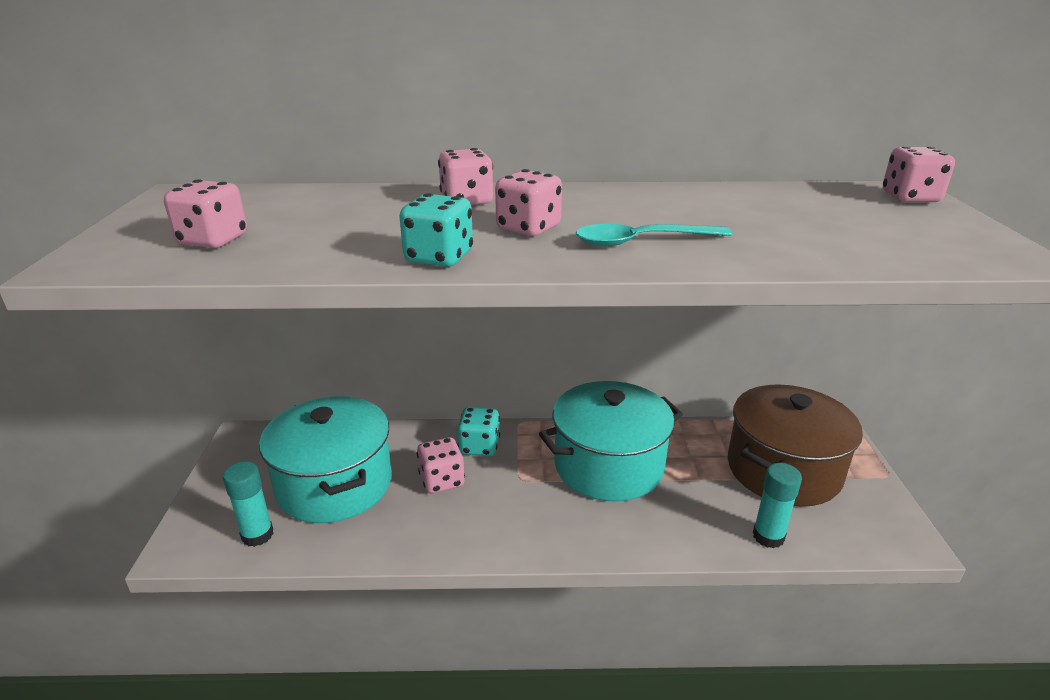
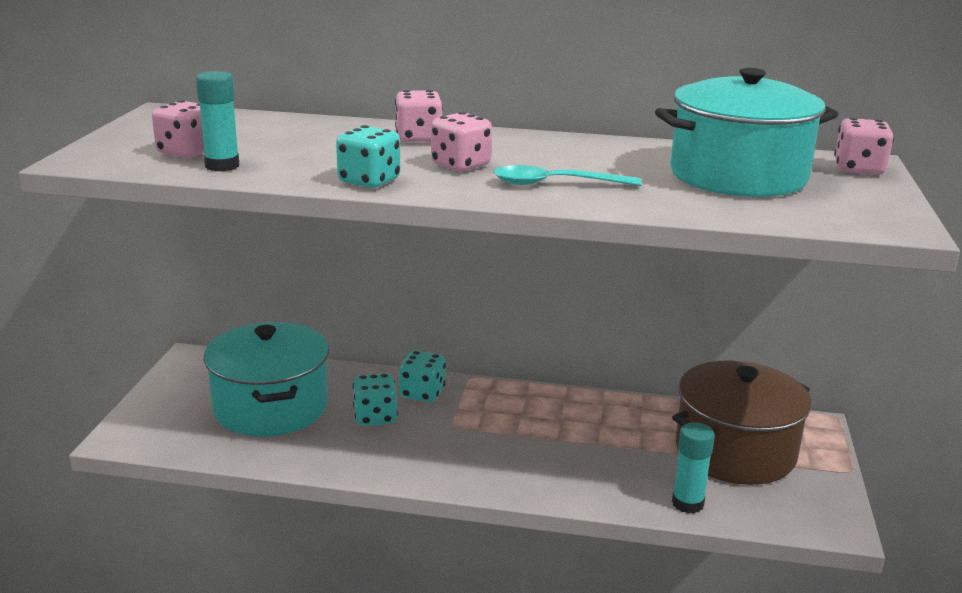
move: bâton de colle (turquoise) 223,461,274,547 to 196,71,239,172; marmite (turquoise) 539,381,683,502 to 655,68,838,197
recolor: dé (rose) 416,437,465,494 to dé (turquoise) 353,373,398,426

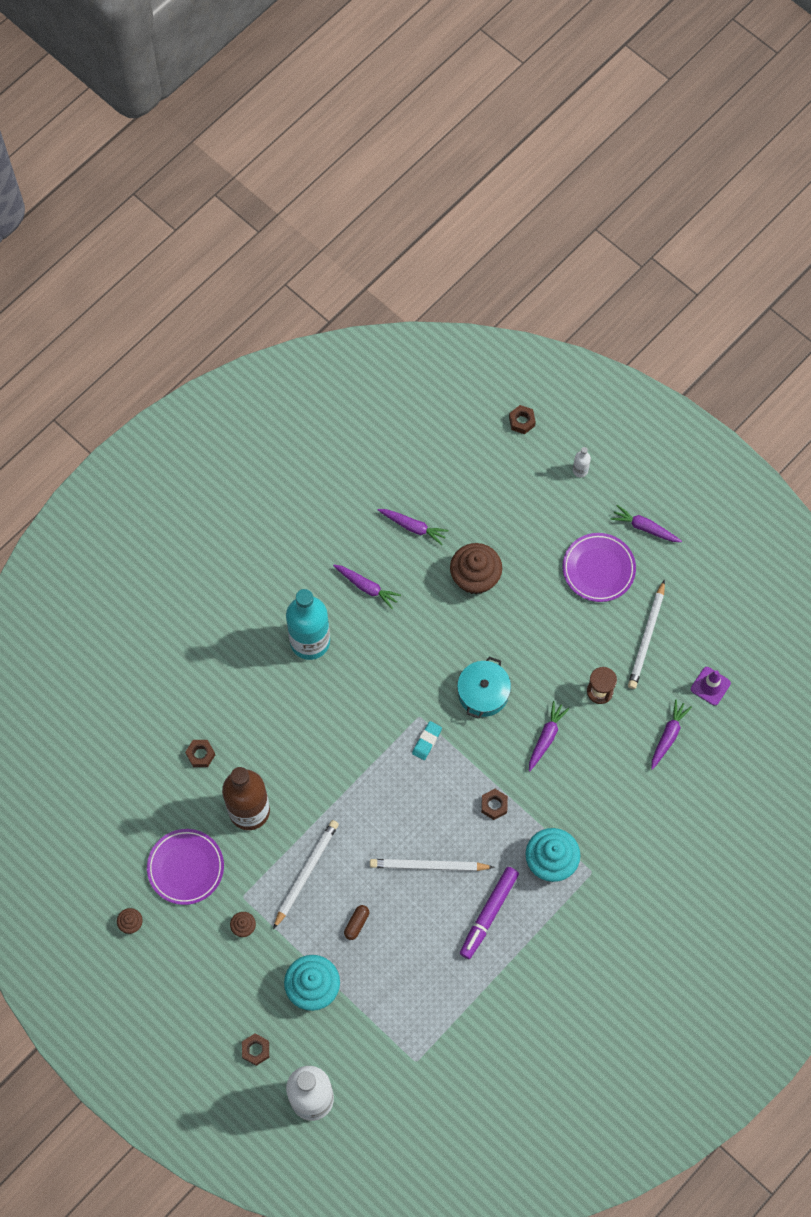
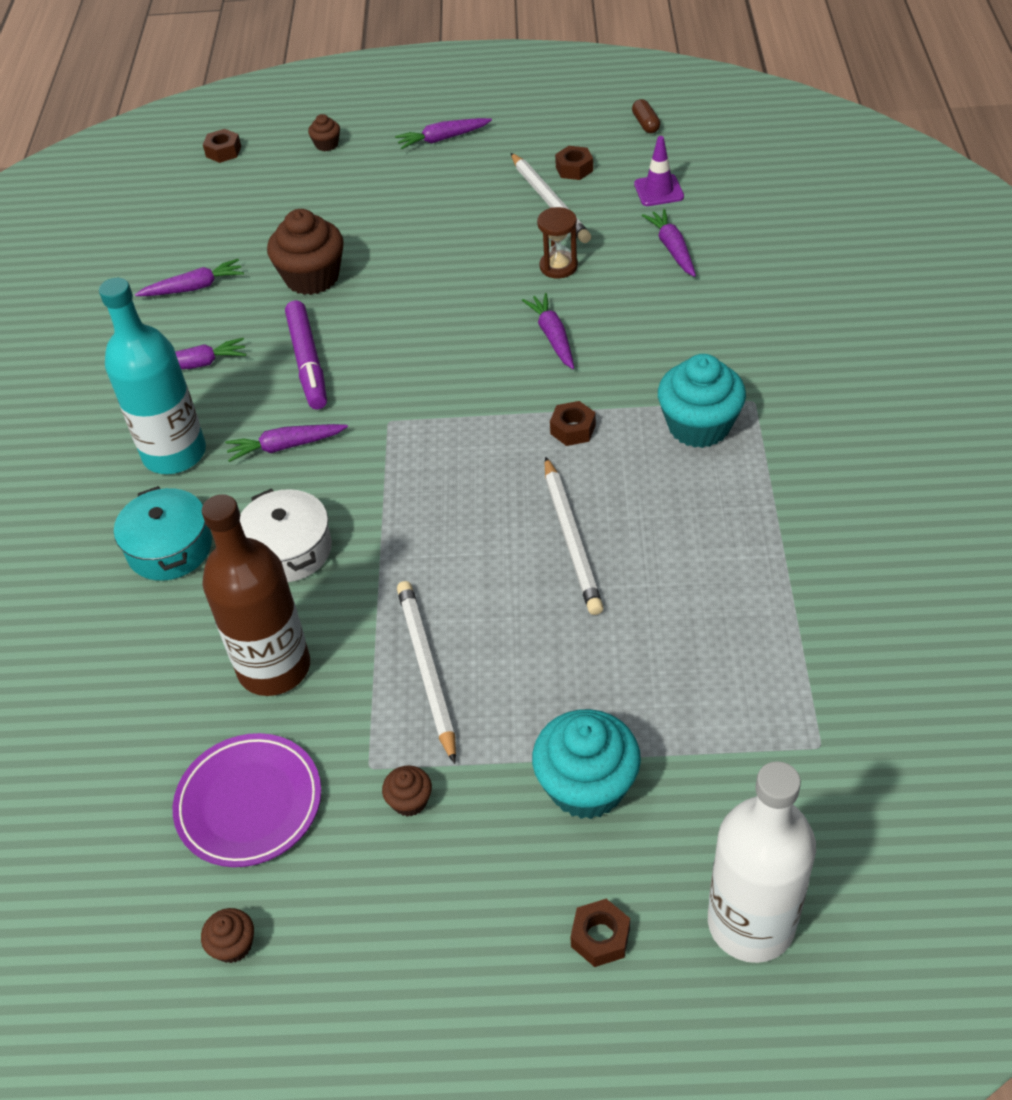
delete: gomme (turquoise) 412,721,442,760; assiette (violet) 562,533,636,602
insert: carotte (violet) 225,424,348,462; marmite (blanc) 240,489,332,582
move: écrou (marron) 185,740,215,767 to 555,146,593,180; gélule (marron) 344,905,369,940 to 632,99,660,133; marmite (turquoise) 457,656,511,719 to 114,486,212,581; feutre (violet) 460,867,519,959 to 285,300,327,409
replace: bouteille (blanc) 573,447,591,477 to muffin (marron) 308,114,340,151
rotate: crayon (blanc) 370,859,495,871 = 545,456,604,615 60 degrees counterclockwise

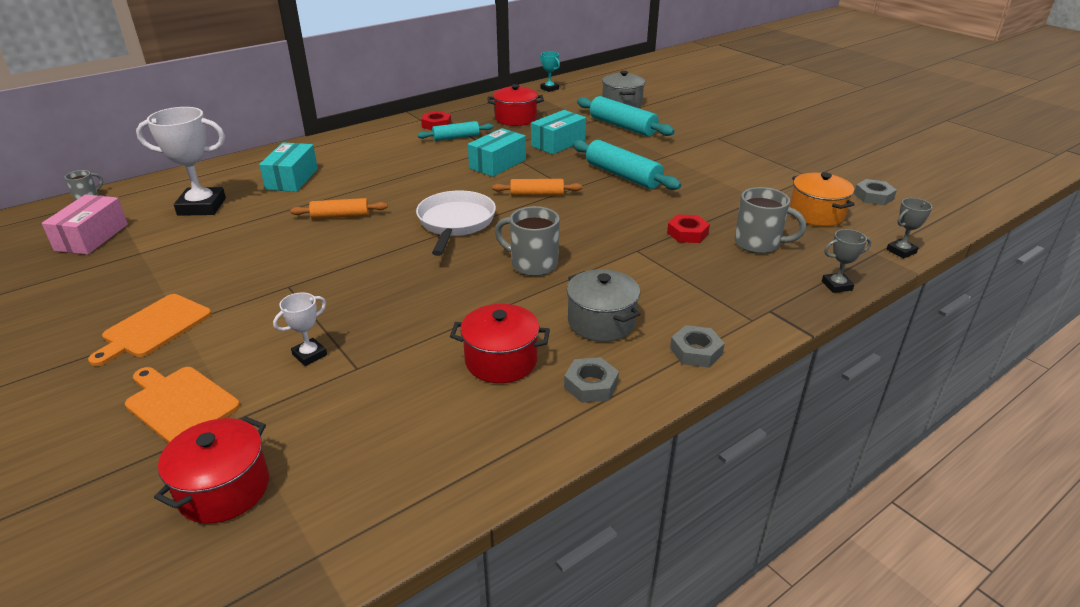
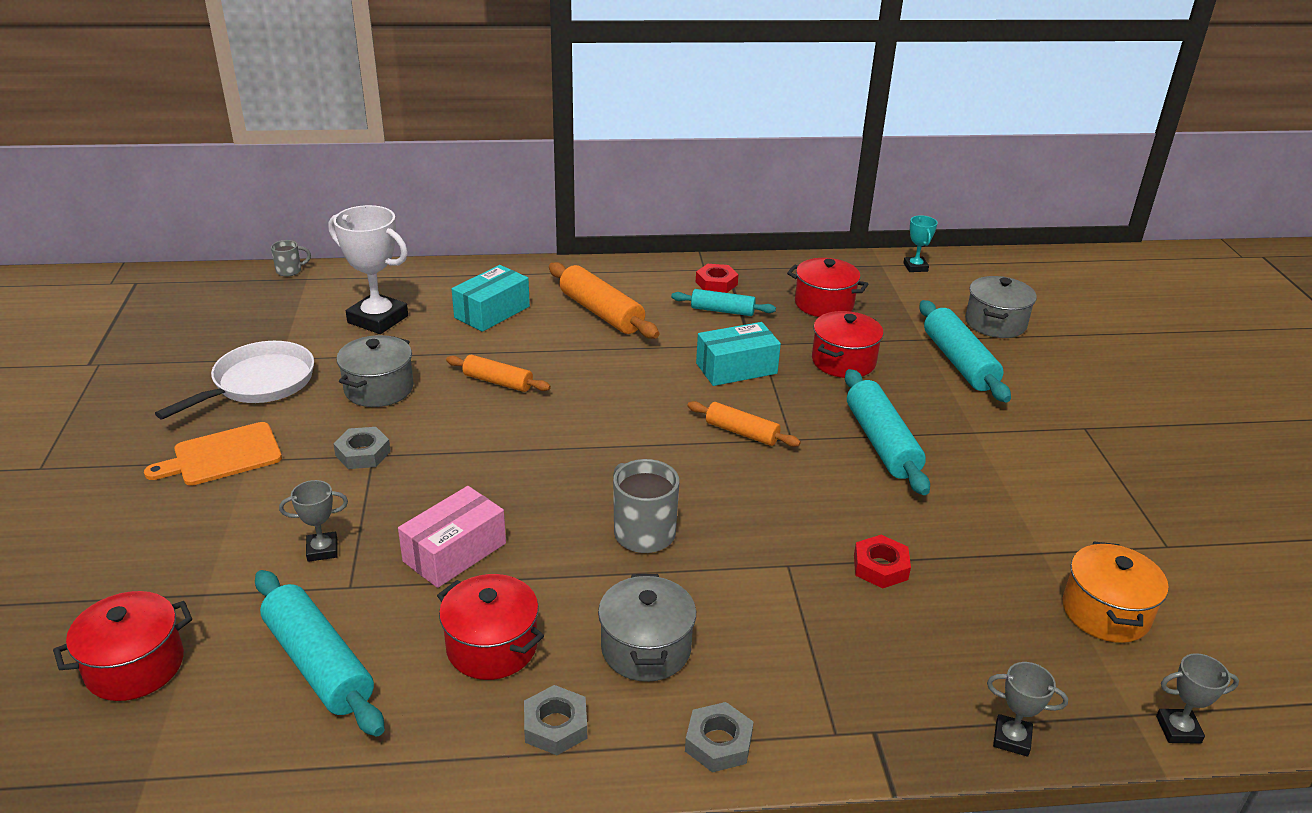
delete: planche à découper (orange) 125,367,240,443; tasse (gris) 734,187,806,254
insert: rouleau à pâtisserie (turquoise) 255,570,385,736; marmite (gris) 337,335,414,407; rouleau à pâtisserie (orange) 549,262,659,339
move: boîte (rose) 42,194,128,255 to 398,486,506,588; poêle (blanc) 416,191,496,256 to 155,341,314,419; écrou (gris) 854,179,897,205 to 333,427,391,469
replace: boîte (turquoise) 531,110,586,154 to marmite (rouge) 812,311,884,378
recolor: trophée (blanc) 273,292,327,366 to trophée (gris) 279,480,348,562

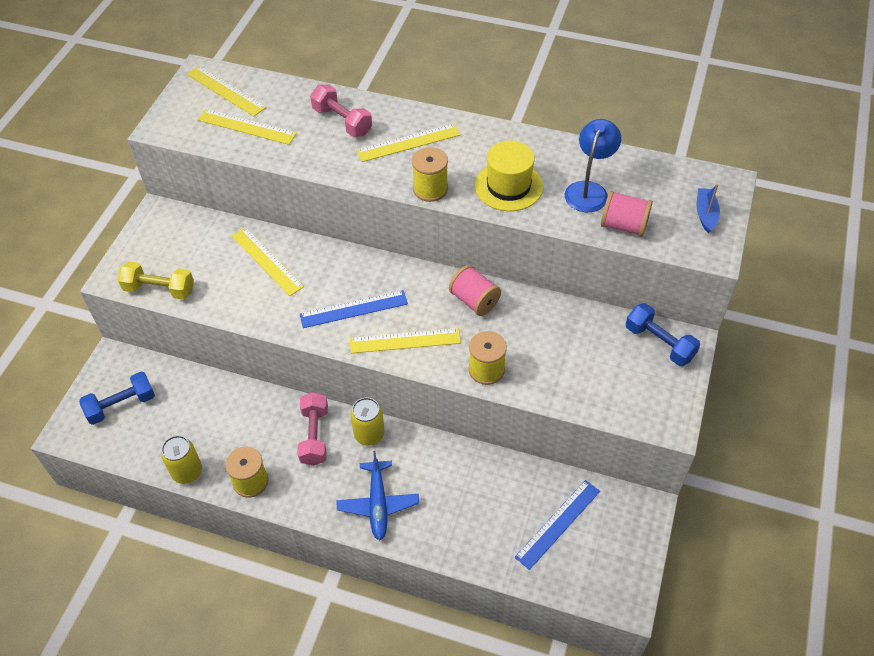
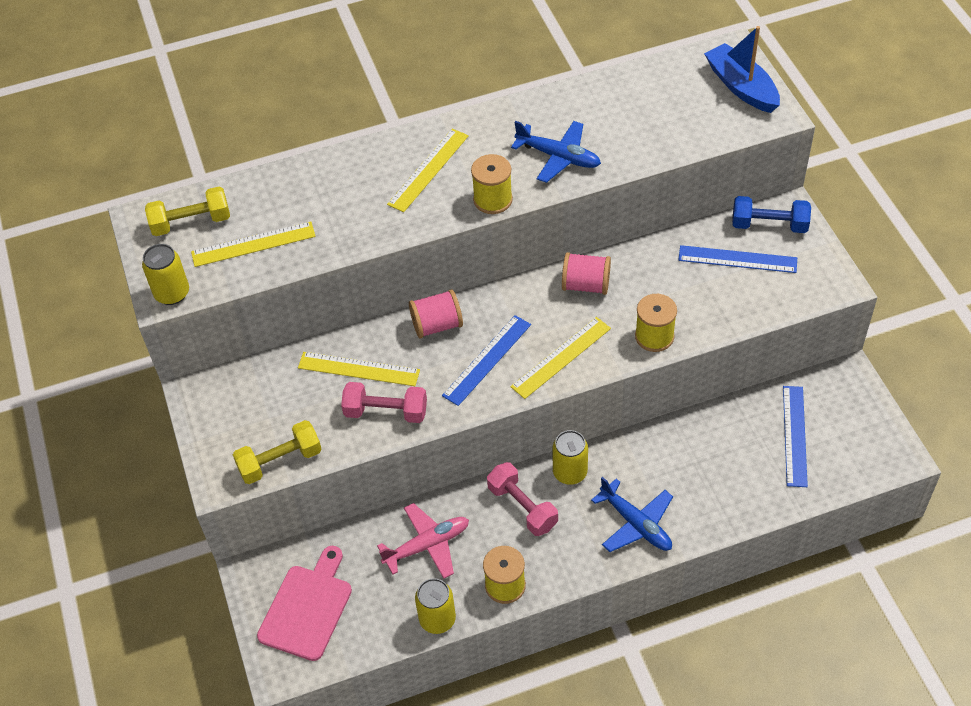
delete: lampe (bleu) 565,119,621,212
insert: canette (jaune) 142,244,189,305; avion (rose) 377,503,469,579; règle (bleu) 678,245,797,273
move: haltère (rose) 310,85,372,137 to 341,382,427,423; bobine (rose) 601,191,653,237 to 409,289,463,338
replace: haltère (bleu) 79,372,155,425 to planche à découper (rose) 257,546,352,661; règle (jaune) 187,66,266,116 to haltère (jaune) 145,187,230,236; chapeau (jaune) 475,141,543,211 to avion (bleu) 511,121,601,183
resize: bateau (bleu) 697,184,720,233 = 704,26,780,113 x1.72

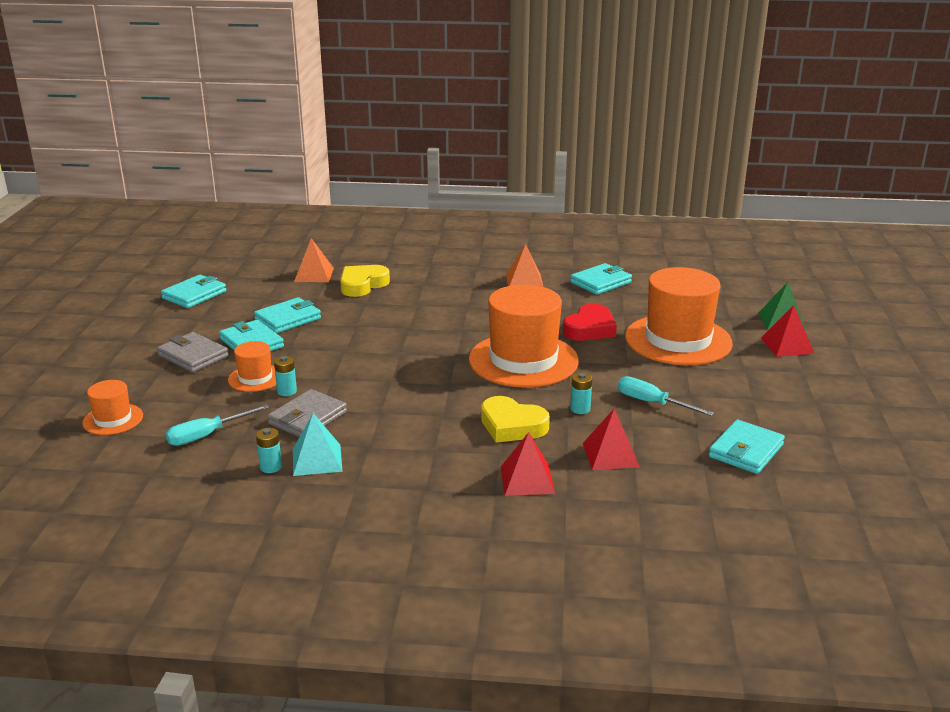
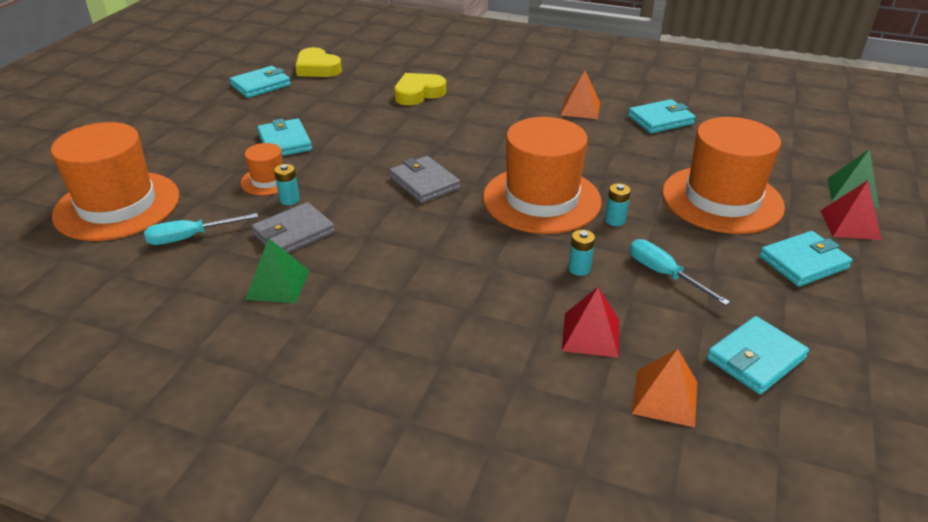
delete: pyramide (rouge) 501,432,555,496; cœur (rouge) 563,304,617,341
move: portefeuille (gris) 157,332,229,372 to 389,156,460,203; portefeuille (turquoise) 254,297,321,333 to 759,231,853,287; pile (turquoise) 256,428,282,473 to 605,183,631,226; pyramide (orange) 294,238,334,282 to 632,349,698,427; cœur (jaune) 481,396,550,443 to 295,47,342,77
recolor: pyramide (turquoise) 293,413,342,476 to pyramide (vert) 245,238,310,303
resize: chapeau (orange) 82,380,143,435 = 51,122,179,241 x2.10

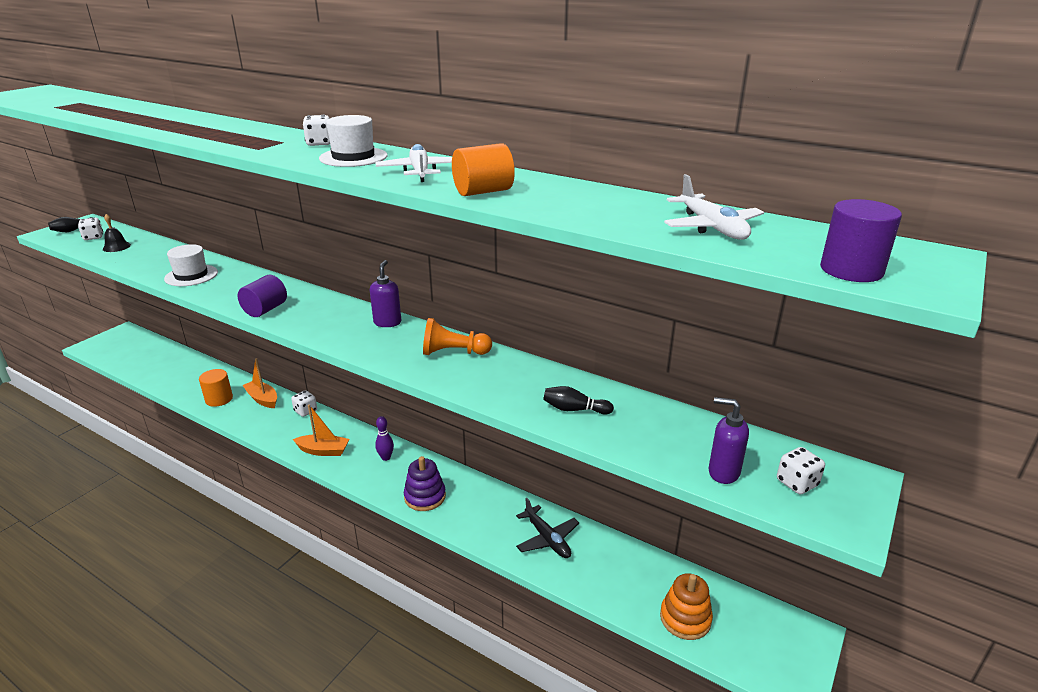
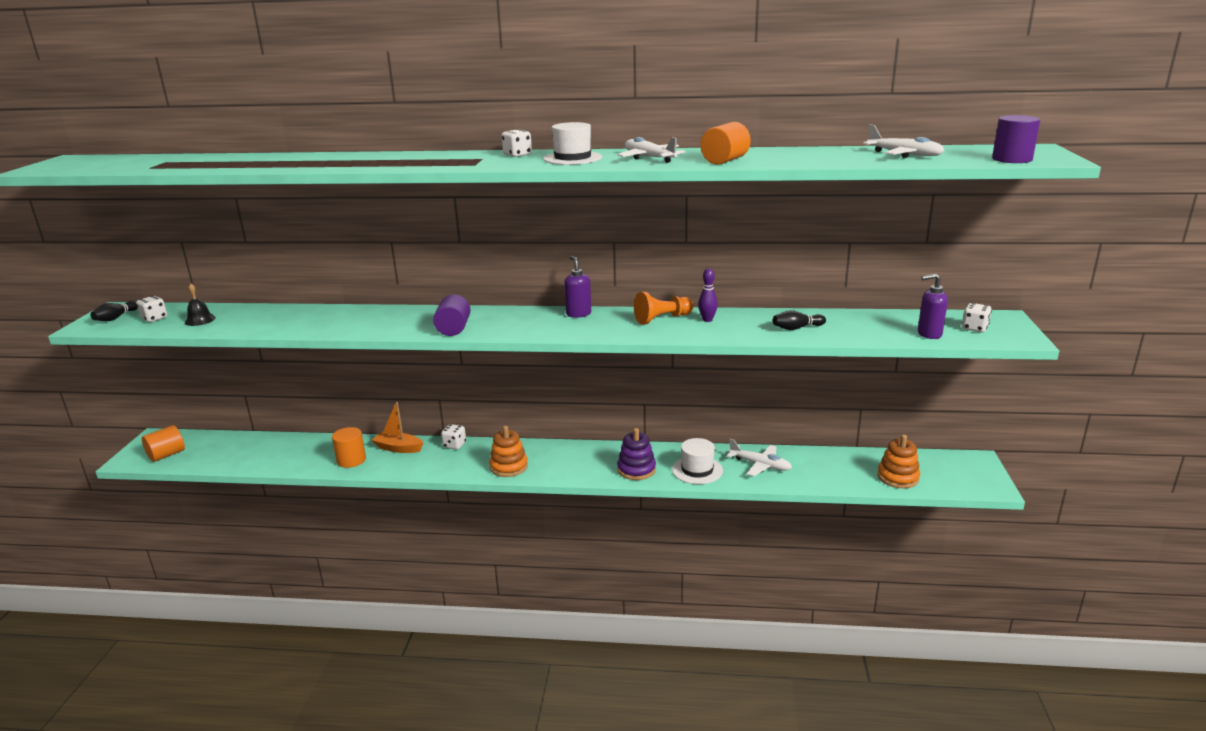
insert: cylindre (orange) 142,425,185,462
move: chapeau (blanc) 164,244,218,286 to 672,438,723,484; quille (violet) 375,416,394,461 to 698,268,718,322
replace: bateau (orange) 293,404,349,456 to jouet à empiler (orange) 489,426,528,477
recolor: avion (noir) 516,498,579,558 to avion (blanc) 727,439,792,476

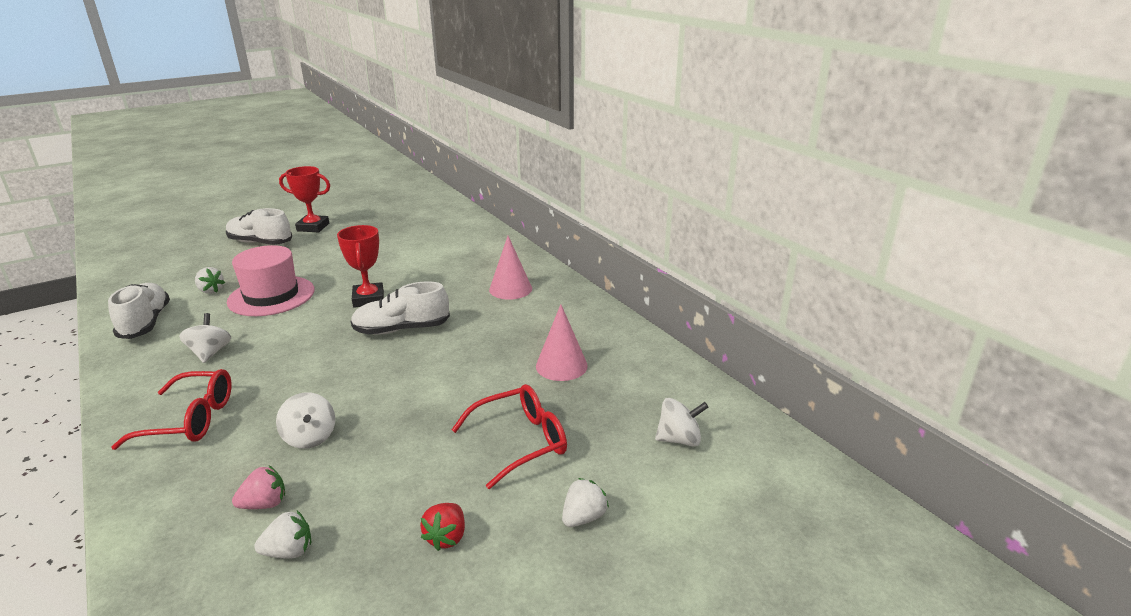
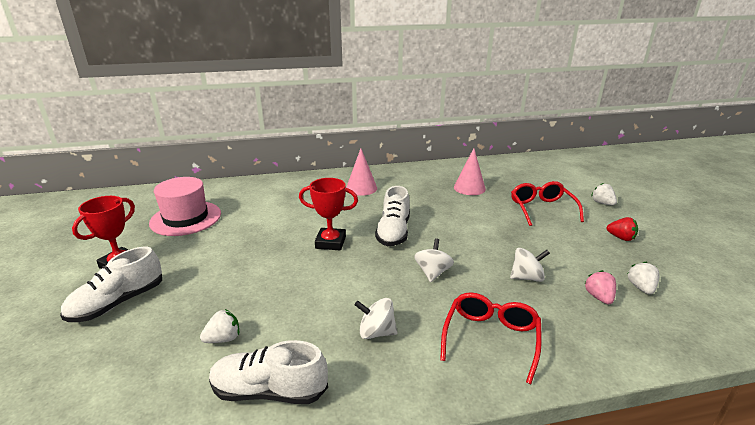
move: chapeau (rose) 227,245,315,316 to 149,177,221,236; toupie (blanc) 655,398,709,447 to 414,238,454,282

